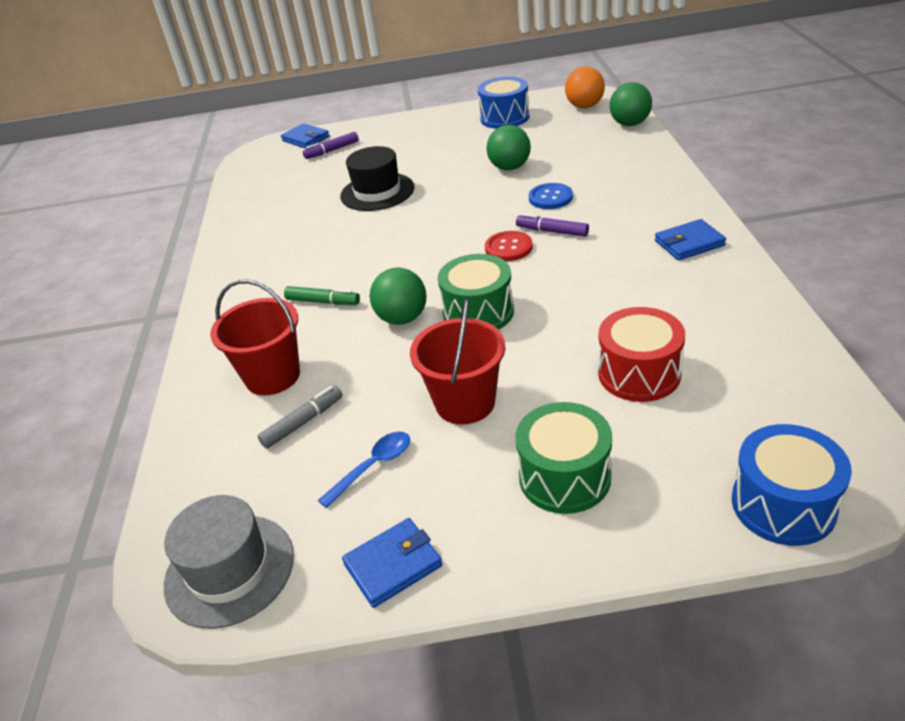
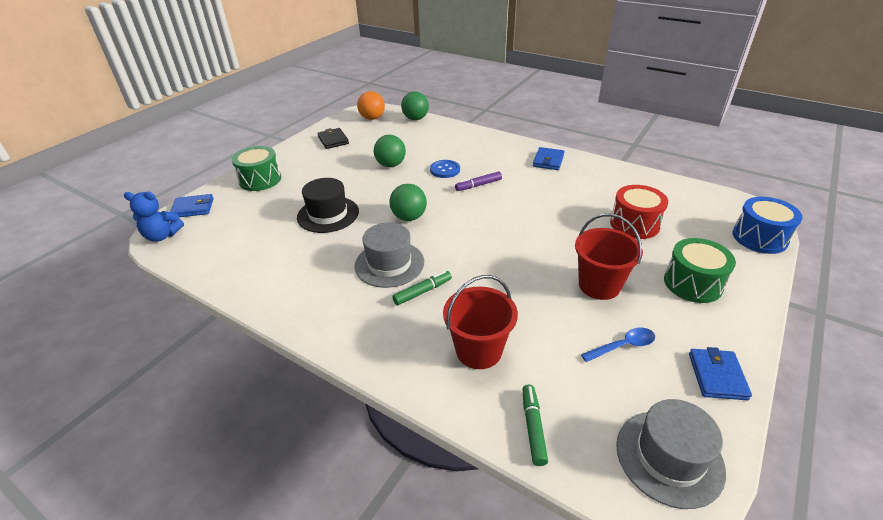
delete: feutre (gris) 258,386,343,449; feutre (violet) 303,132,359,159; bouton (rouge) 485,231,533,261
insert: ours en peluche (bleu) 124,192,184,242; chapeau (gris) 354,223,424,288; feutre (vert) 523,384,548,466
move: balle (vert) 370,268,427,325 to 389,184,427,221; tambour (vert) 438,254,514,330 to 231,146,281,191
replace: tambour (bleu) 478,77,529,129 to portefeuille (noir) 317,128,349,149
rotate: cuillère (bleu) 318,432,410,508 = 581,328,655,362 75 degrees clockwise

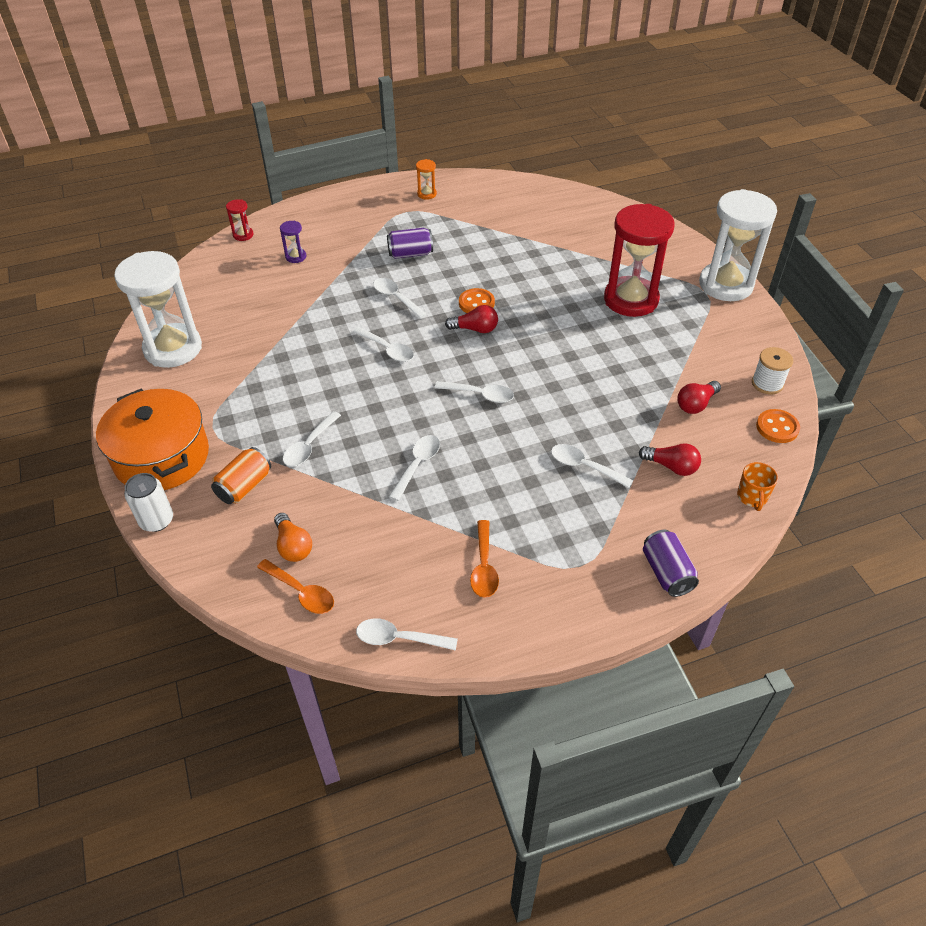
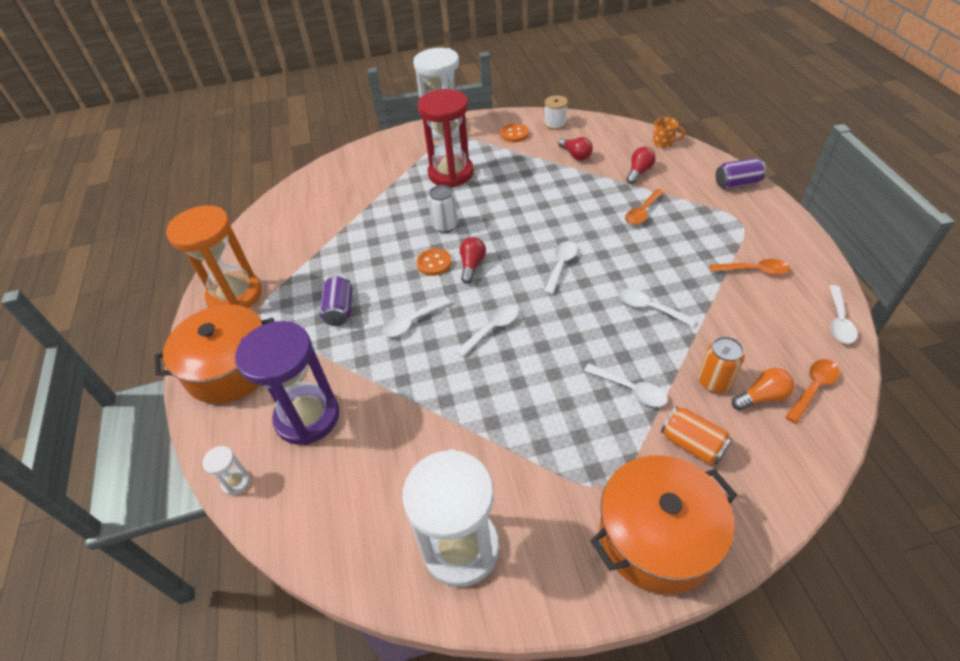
insert: marmite (orange) 154,304,275,404; canette (orange) 698,336,745,393
move: canette (blanc) 124,473,173,532 to 428,185,458,233; bouton (orange) 756,409,800,443 to 501,123,529,142
recolor: sablier (rouge) 226,199,253,241 to sablier (blanc) 202,446,250,495; cuillère (blanc) 551,444,633,488 to cuillère (orange) 625,189,664,225
resize: sablier (violet) 280,221,306,263 = 235,321,340,445 x2.46; sablier (orange) 416,159,437,200 = 166,205,262,308 x2.46

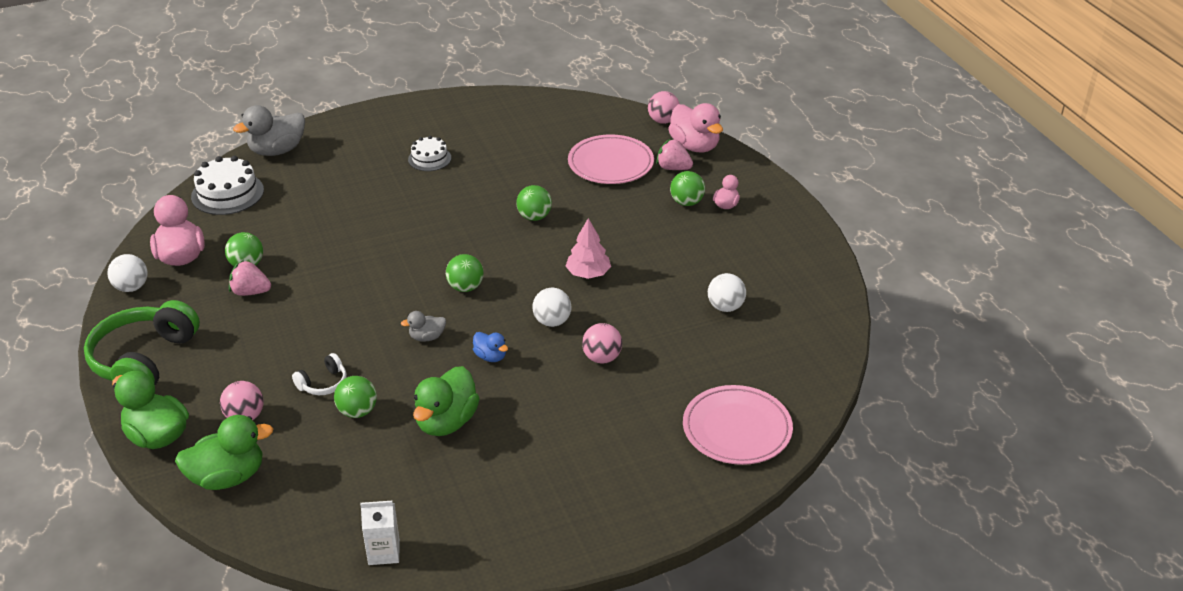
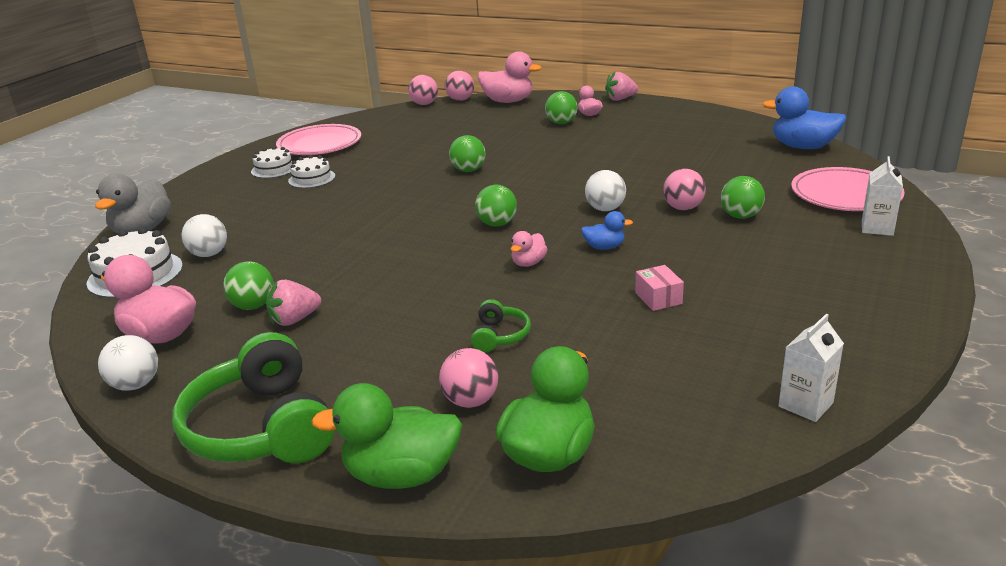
delete: arbre (rose) 565,218,611,279
insert: gâteau (blanc) 251,146,292,178; balle (rose) 408,75,438,105; canard (bleu) 762,86,846,149; brique de lait (blanc) 862,156,903,236
move: balle (vert) 334,376,377,418 to 721,176,765,219; assiette (rose) 568,134,654,184 to 276,124,361,155; fraise (rose) 656,139,693,170 to 605,71,638,101; balle (blanc) 708,273,746,312 to 181,214,227,257
replace: canard (vert) 413,366,480,436 to boîte (rose) 635,265,684,311
recolor: casque audio (blanc) 292,353,347,395 to casque audio (vert) 471,299,531,352; canard (gris) 401,311,446,342 to canard (rose) 511,231,548,267

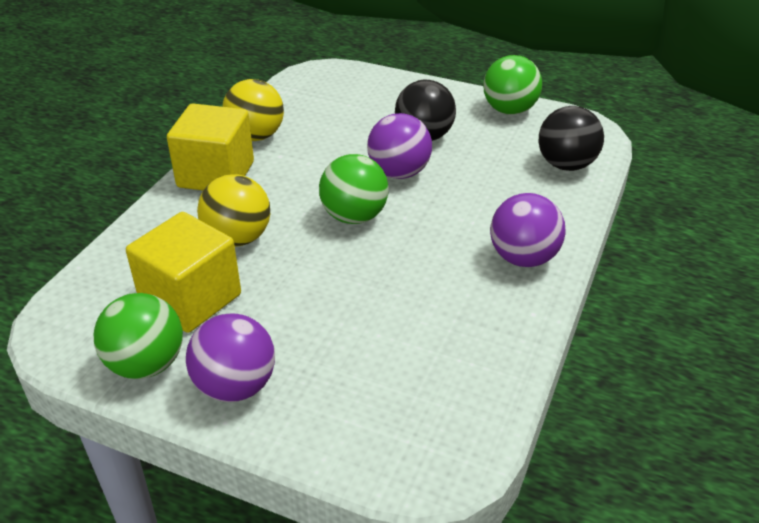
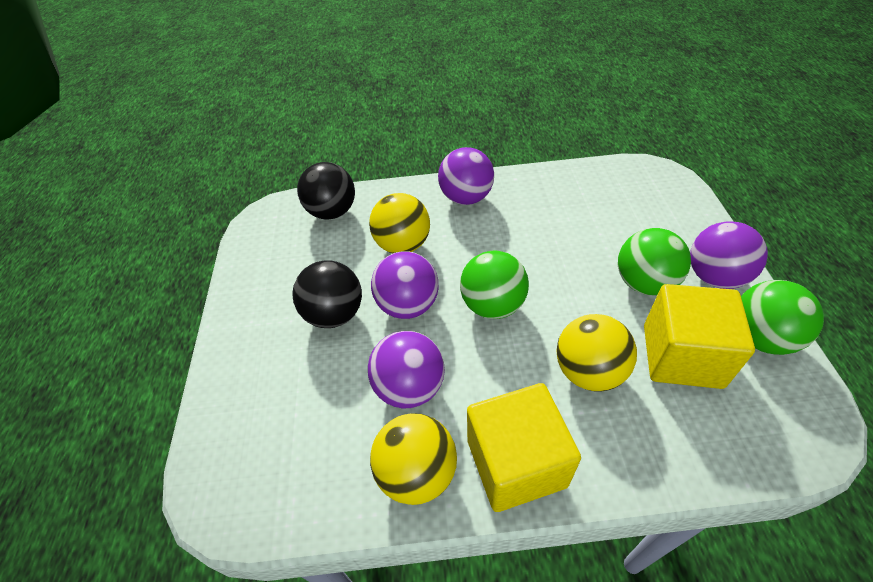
insert: balle (violet) 368,331,445,408; balle (jaune) 369,193,430,253
move: balle (vert) 483,55,542,115 to 618,228,691,295

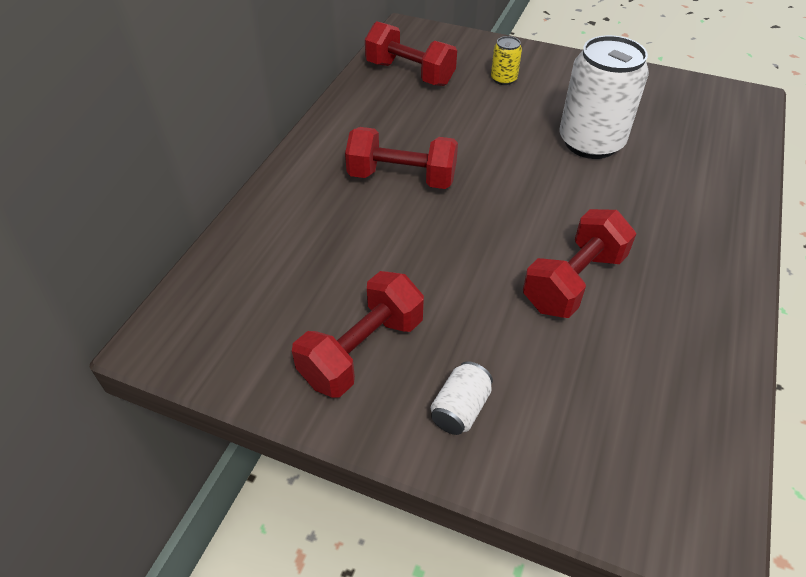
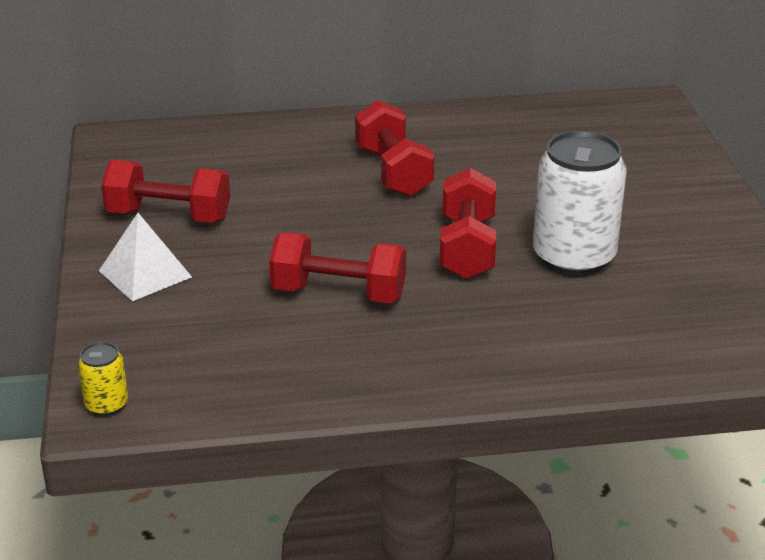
move: haltère (rouge) 365,22,457,86 to 440,168,496,279; canette (jaune) 491,36,522,85 to 78,342,128,416
replace: canette (blanc) 431,361,493,435 to pyramide (blanc) 99,213,192,301

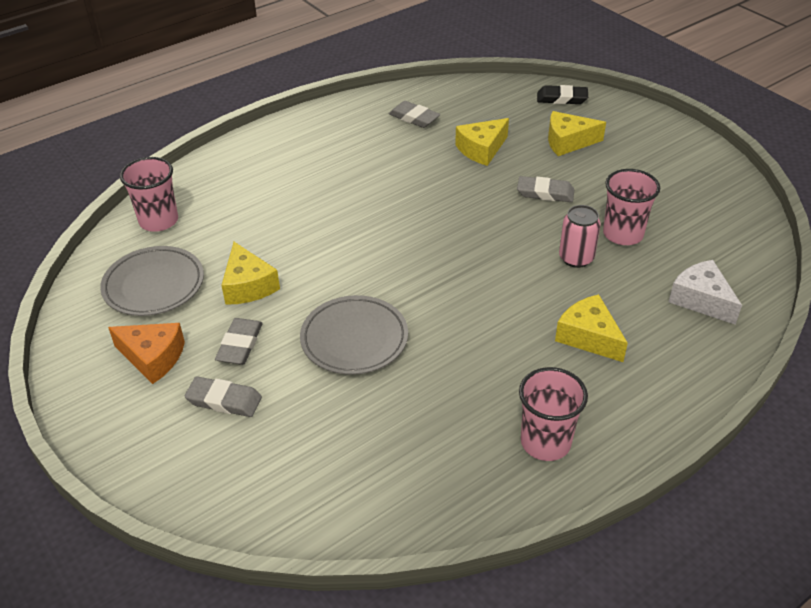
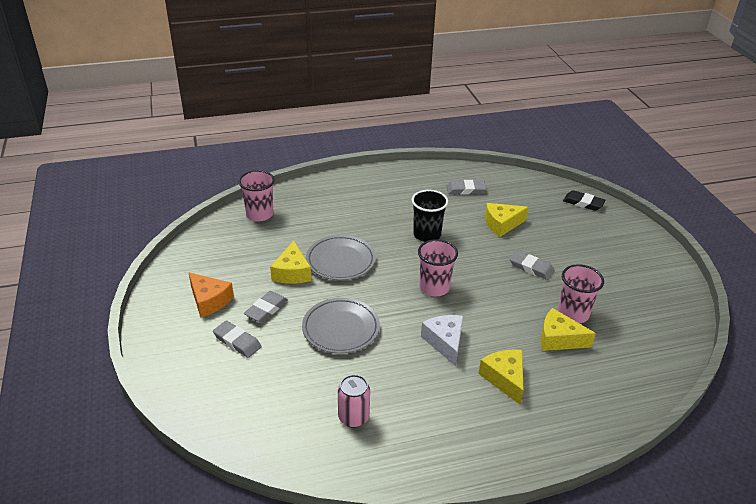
insert: gobelet (noir) 412,190,448,242
move: assiette (gris) 100,246,204,316 to 306,235,376,280; gobelet (rose) 519,367,588,461 to 418,239,458,296; fromage (jaune) 548,111,606,156 to 541,308,596,351; canette (rose) 559,205,601,268 to 338,375,370,428; fromage (blanc) 669,260,742,325 to 421,315,463,366
rotate: gomme (gris) 389,101,440,128 = 447,180,486,194 60 degrees counterclockwise

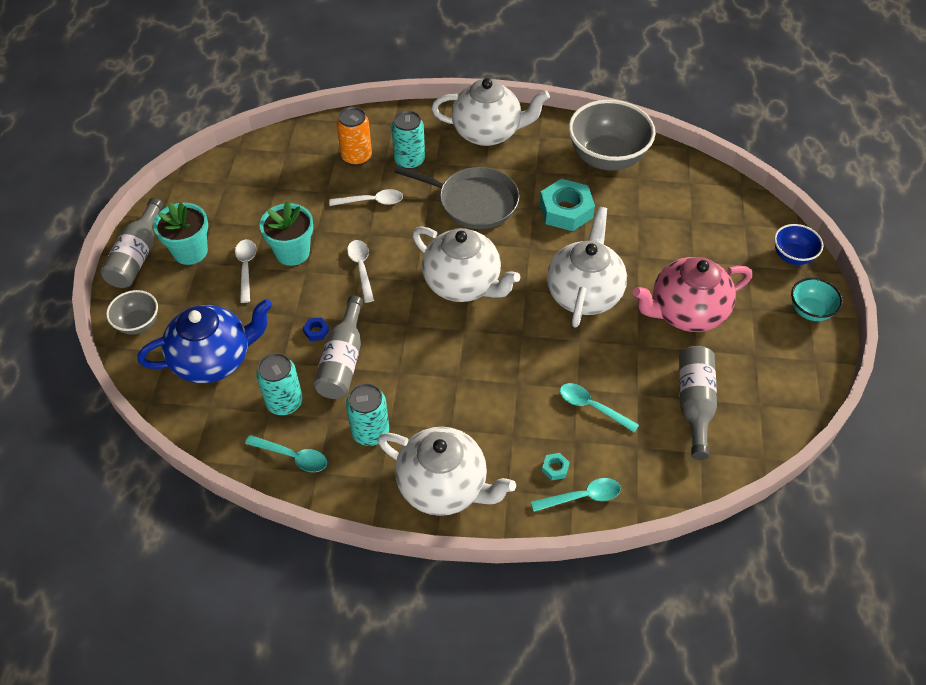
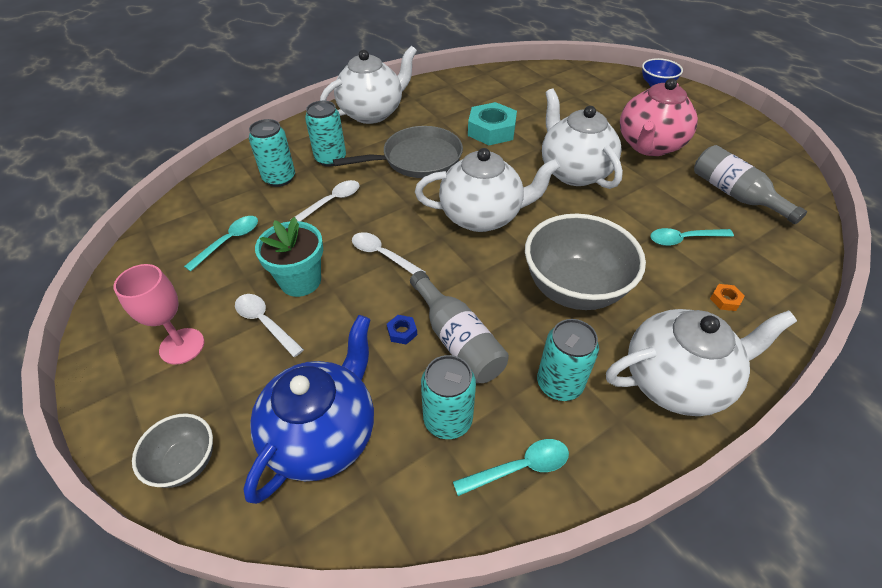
delete: bouteille (gris) 100,198,163,288; bol (turquoise) 791,278,843,321
move: cuillère (turquoise) 531,478,621,512 to 184,216,258,271; bol (gris) 569,100,656,171 to 525,214,646,310
replace: pot de fleurs (turquoise) 153,202,208,265 to verre à pied (rose) 114,264,204,365
recolor: canette (orange) 337,107,372,166 to canette (turquoise) 249,119,295,187; écrou (turquoise) 542,453,570,481 to écrou (orange) 710,284,745,311

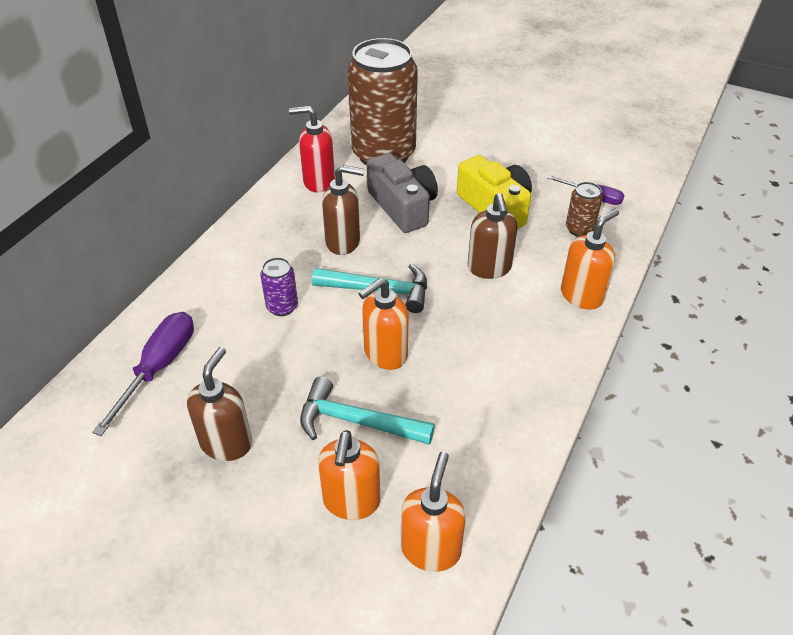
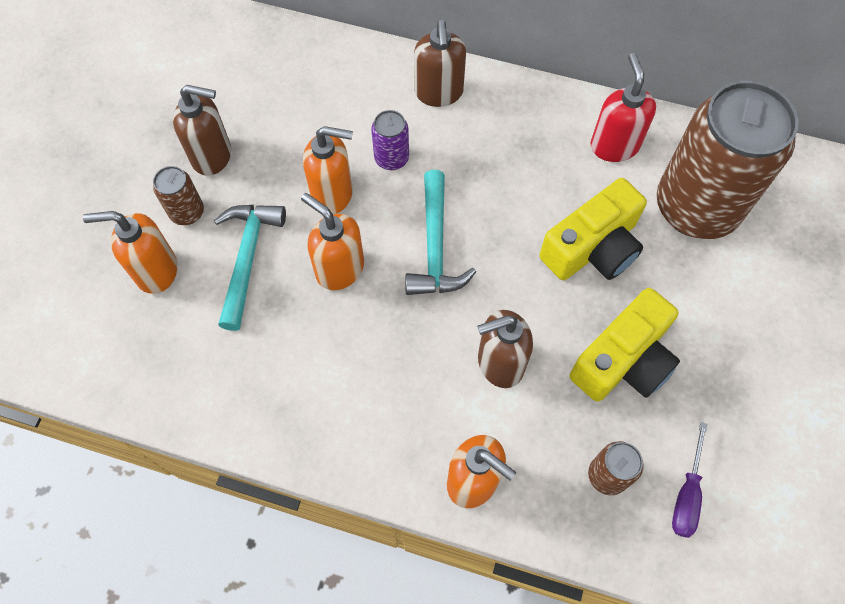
delete: tournevis (violet) 92,312,194,436
insert: canette (marron) 153,166,204,225
move: distributeur de savon (marron) 322,165,364,255 to 414,19,466,107; distributeur de savon (orange) 401,452,466,572 to 303,126,353,214
recolor: appareil photo (gris) 367,153,438,233 to appareil photo (jaune) 539,178,647,280

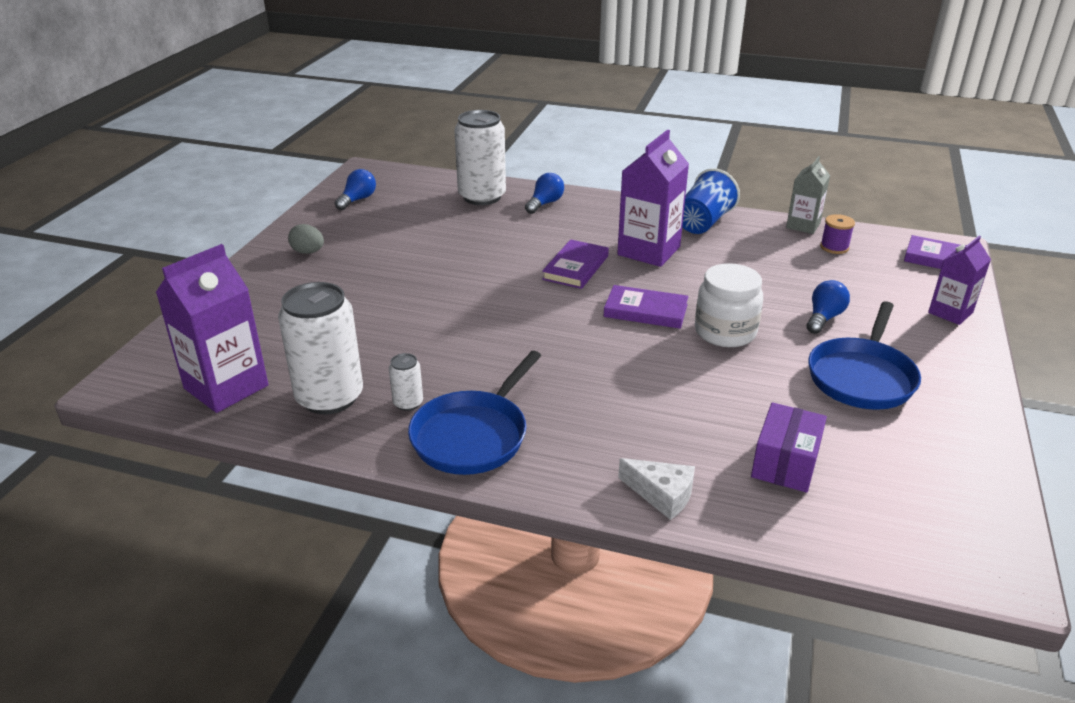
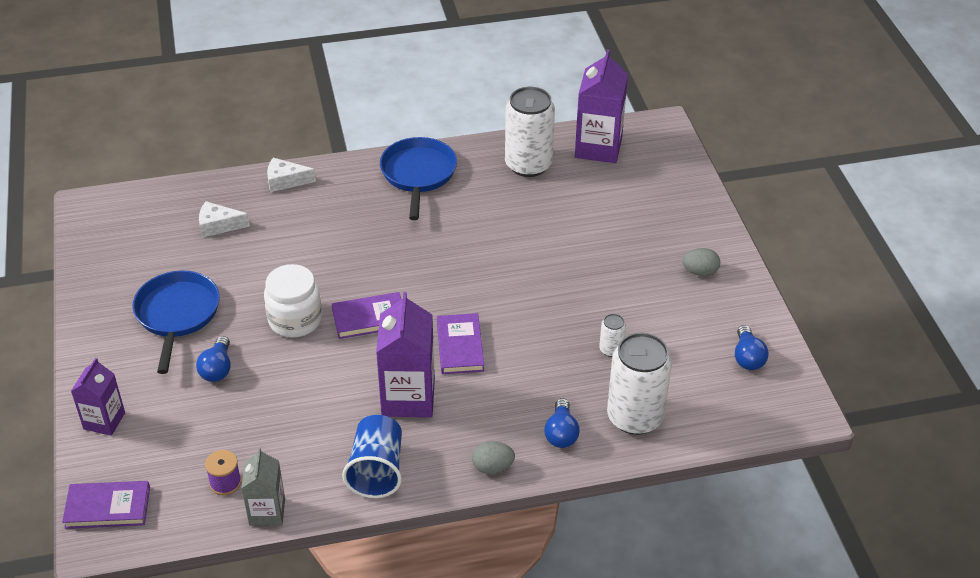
insert: œuf (gris) 472,441,515,474
move: canette (blanc) 389,353,423,411 to 599,314,626,357
replace: boîte (violet) 751,402,827,492 to fromage (blanc) 199,201,250,238

